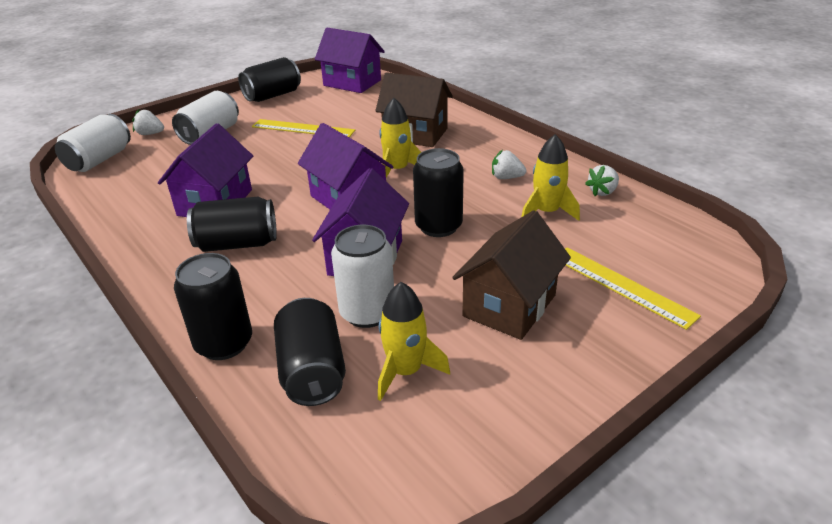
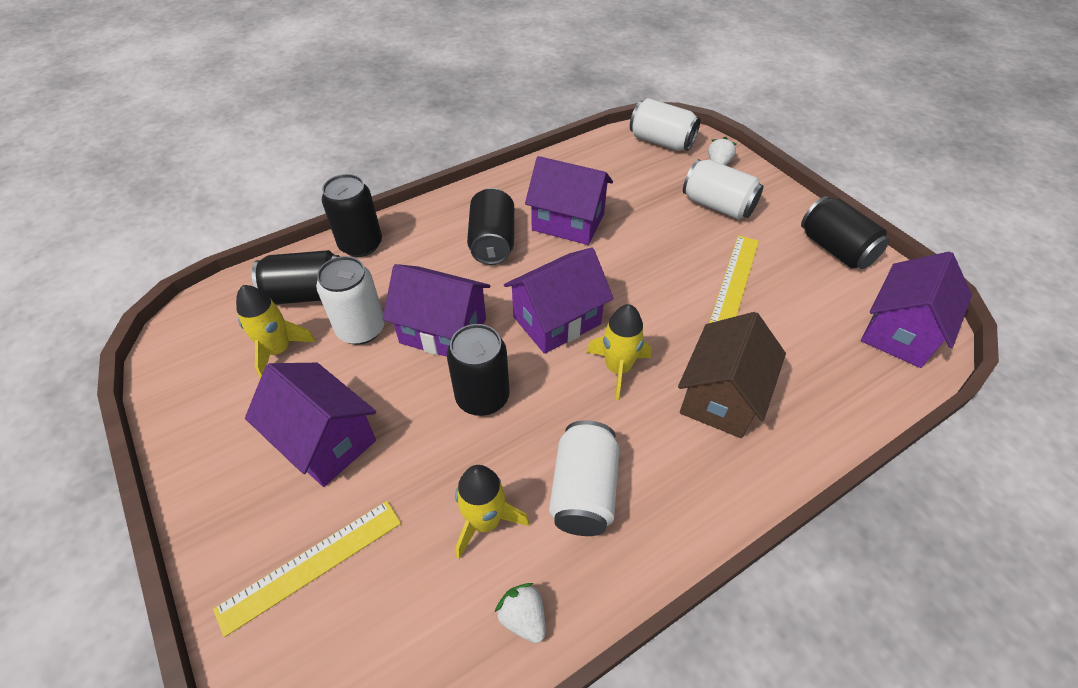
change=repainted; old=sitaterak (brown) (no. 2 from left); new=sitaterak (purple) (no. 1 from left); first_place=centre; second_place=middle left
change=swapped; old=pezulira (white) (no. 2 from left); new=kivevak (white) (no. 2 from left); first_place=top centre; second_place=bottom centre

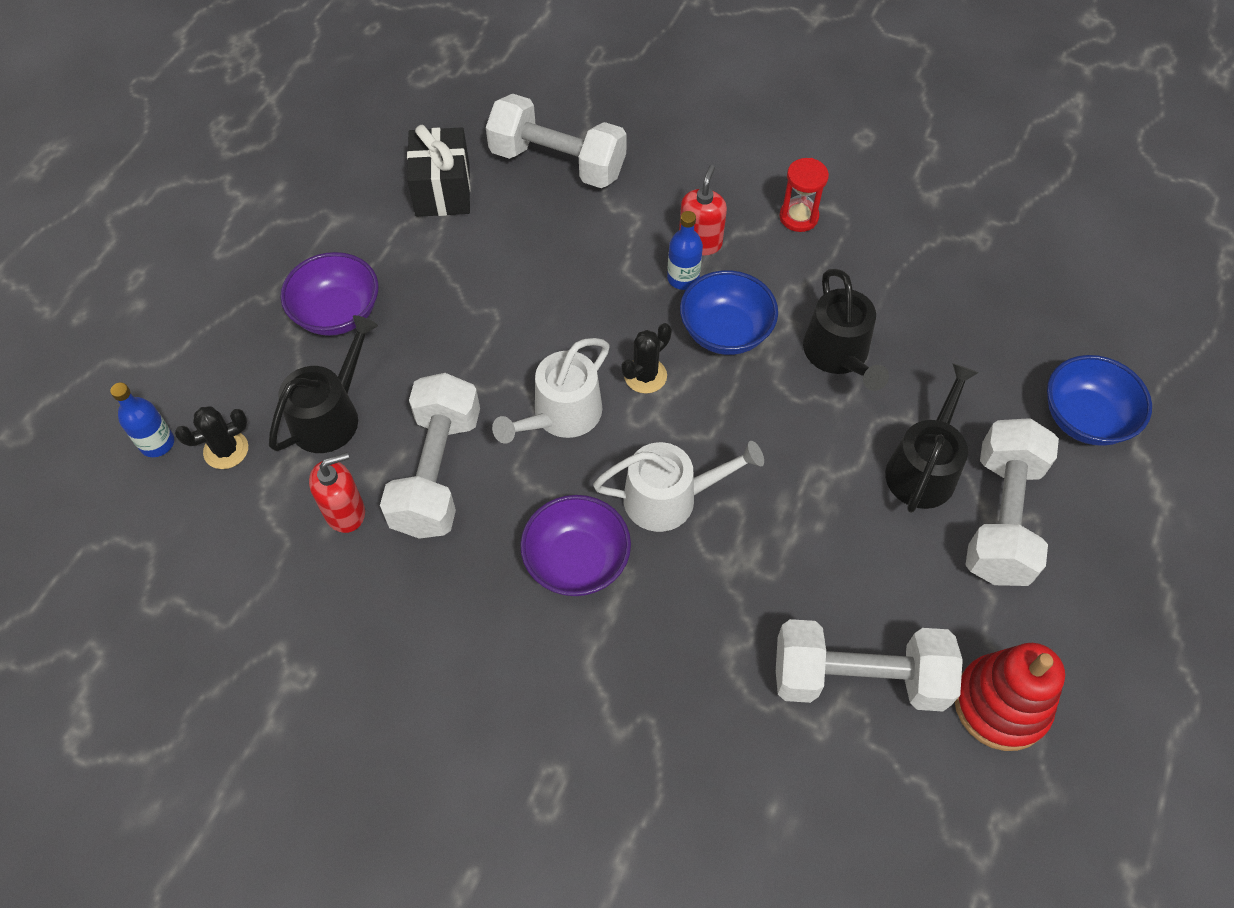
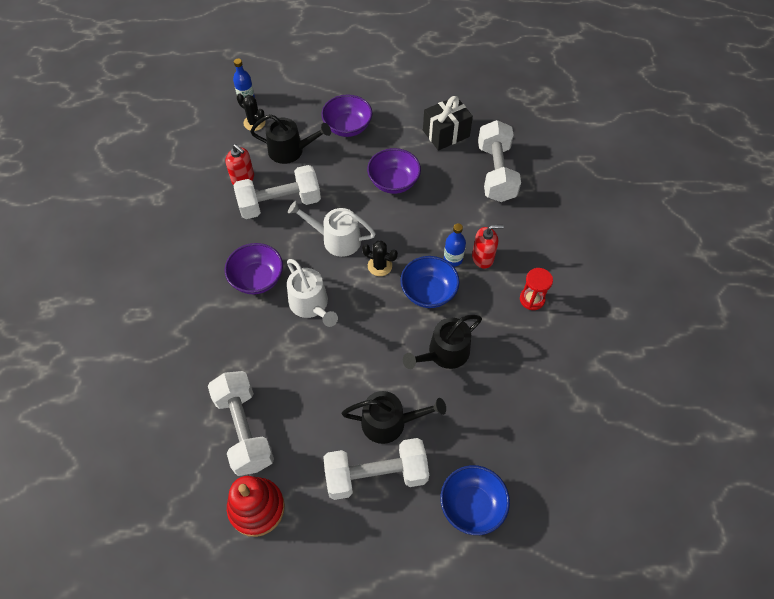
change=new; new=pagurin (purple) (no. 3 from left); second_place=top centre

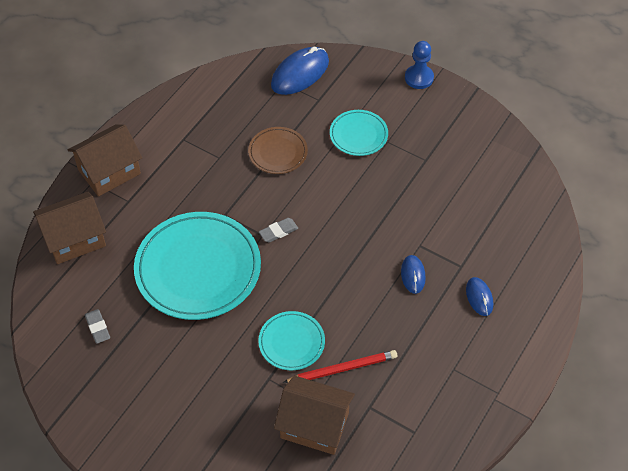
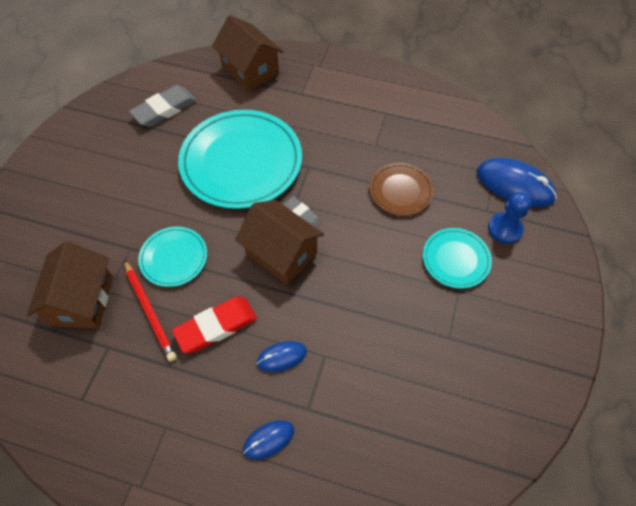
change=shifted; old=sitaterak (brown) (no. 2 from left in the first image); new=sitaterak (brown) (no. 3 from left); first_place=middle left; second_place=centre
change=scaled; old=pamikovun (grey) (no. 1 from left); first_place=bottom left; second_place=top left; factor=1.77
change=shifted; old=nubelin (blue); first_place=top right; second_place=middle right
change=new; new=pamikovun (red); second_place=centre

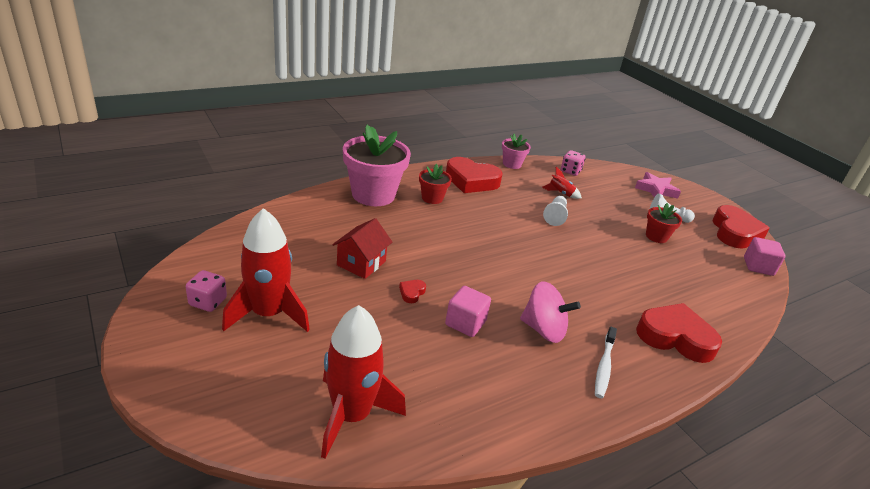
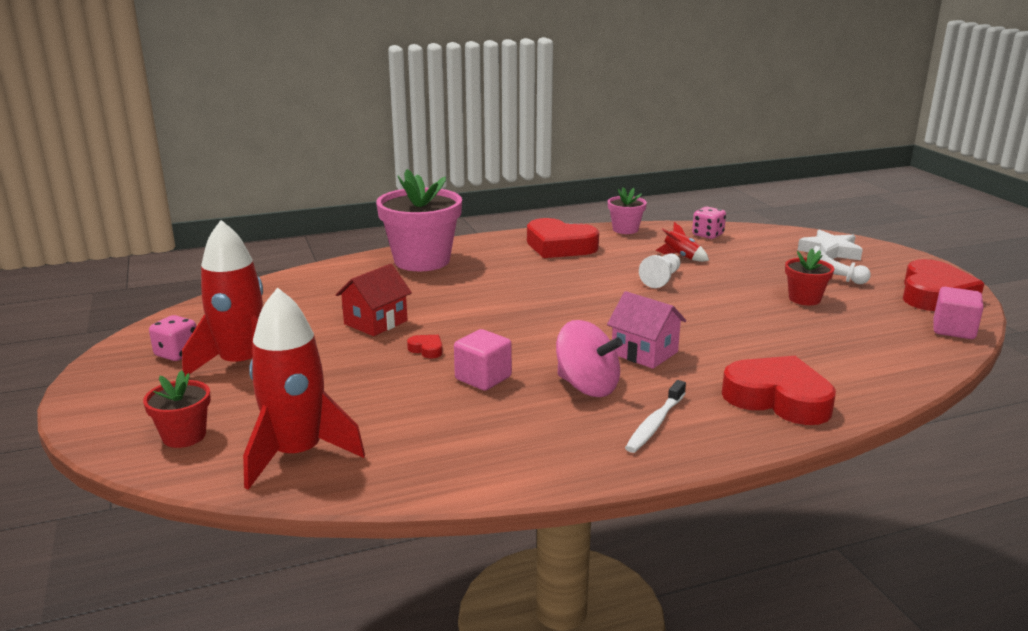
change=rotated; old=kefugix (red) (no. 1 from left); first_place=centre; second_place=centre; degrees=90
change=shifted; old=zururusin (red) (no. 1 from left); first_place=centre; second_place=middle left
change=repainted; old=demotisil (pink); new=demotisil (white); first_place=middle right; second_place=middle right
change=new; new=sitaterak (pink); second_place=centre

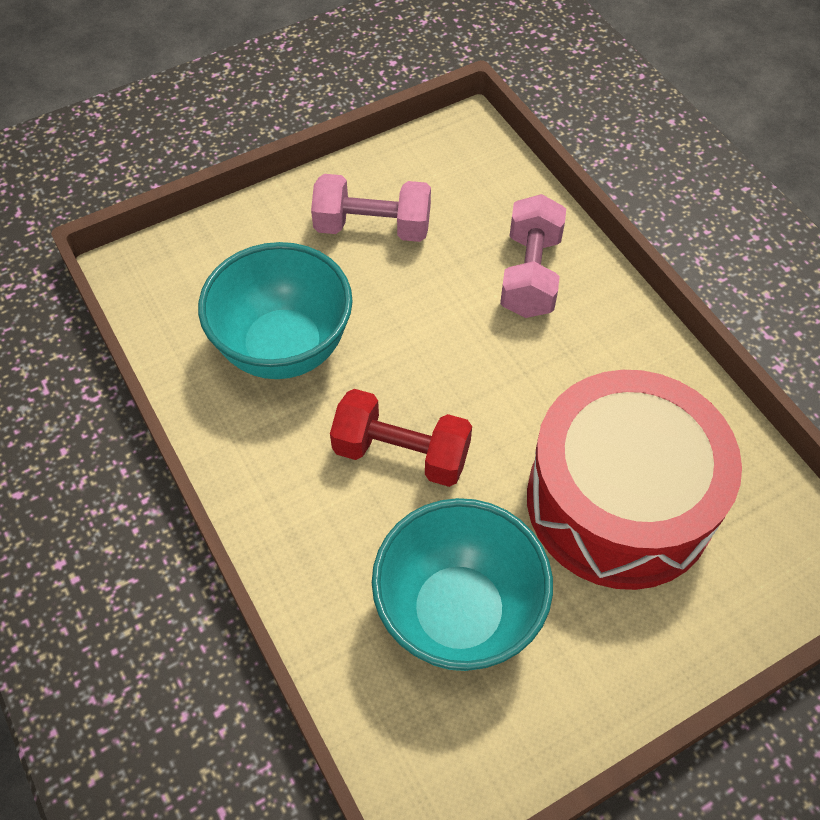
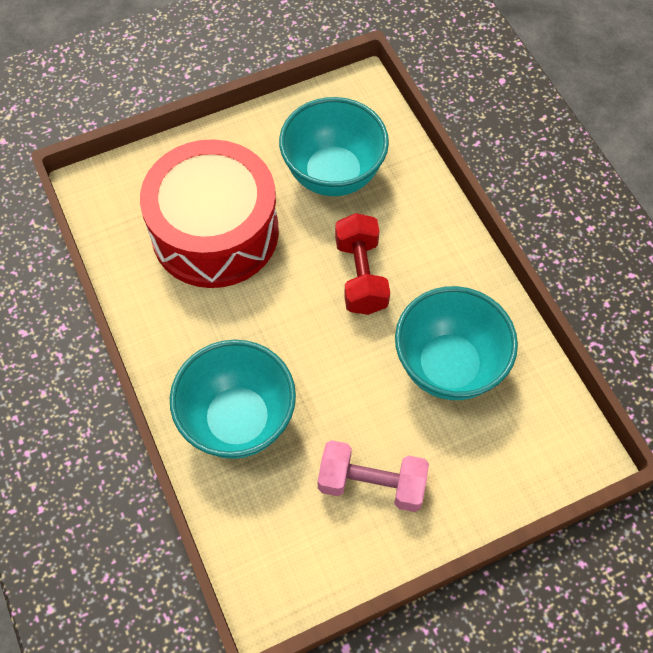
change=rotated; old=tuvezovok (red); first_place=centre; second_place=centre; degrees=60
change=swapped; old=tuvezovok (pink) (no. 2 from left); new=pagurin (turquoise) (no. 1 from left); first_place=top centre; second_place=centre

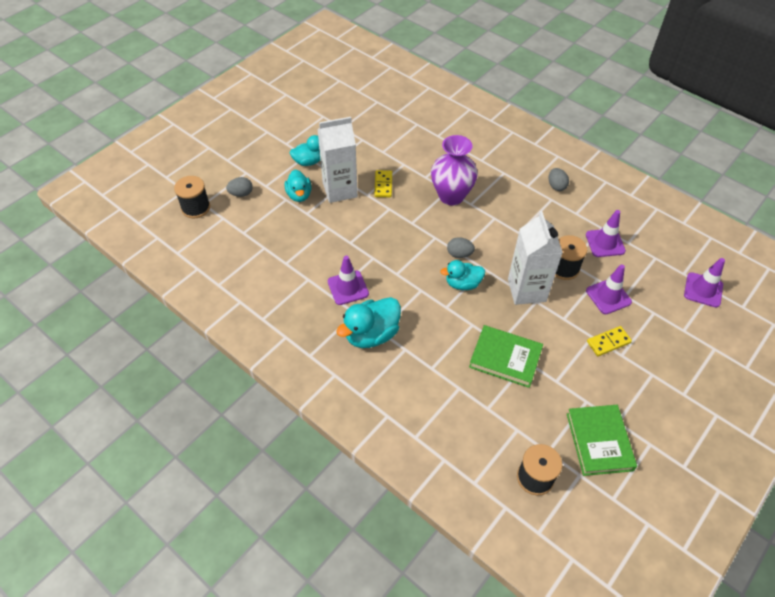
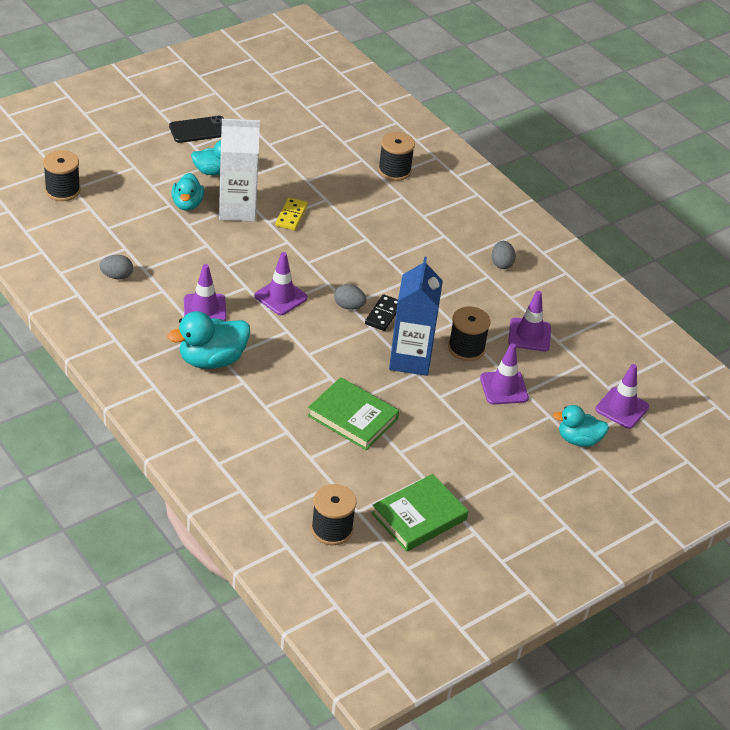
change=shifted; old=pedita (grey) (no. 1 from left); first_place=top left; second_place=middle left
change=gone; old=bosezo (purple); first_place=top centre
change=shifted; old=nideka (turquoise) (no. 4 from left); first_place=centre; second_place=middle right
change=repainted; old=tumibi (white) (no. 2 from left); new=tumibi (blue); first_place=middle right; second_place=centre
change=rotated; old=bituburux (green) (no. 2 from left); first_place=bottom right; second_place=bottom centre; degrees=45
change=gone; old=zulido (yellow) (no. 2 from left); first_place=middle right
change=new; new=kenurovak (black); second_place=top left
change=new; new=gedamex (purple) (no. 2 from left); second_place=centre
change=new; new=zulido (black); second_place=centre
change=new; new=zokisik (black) (no. 3 from left); second_place=top centre

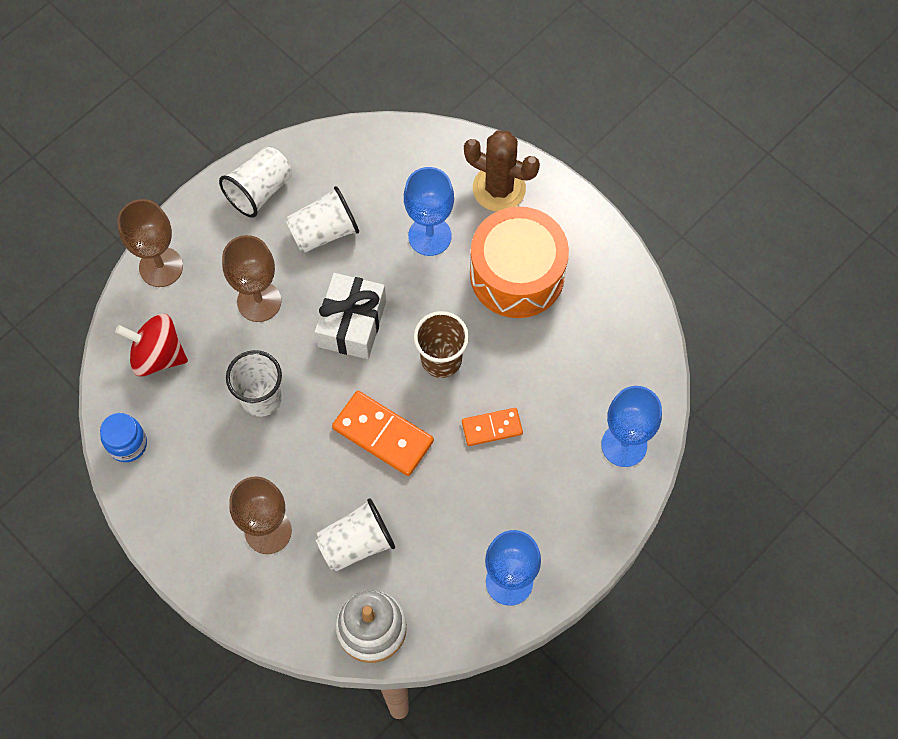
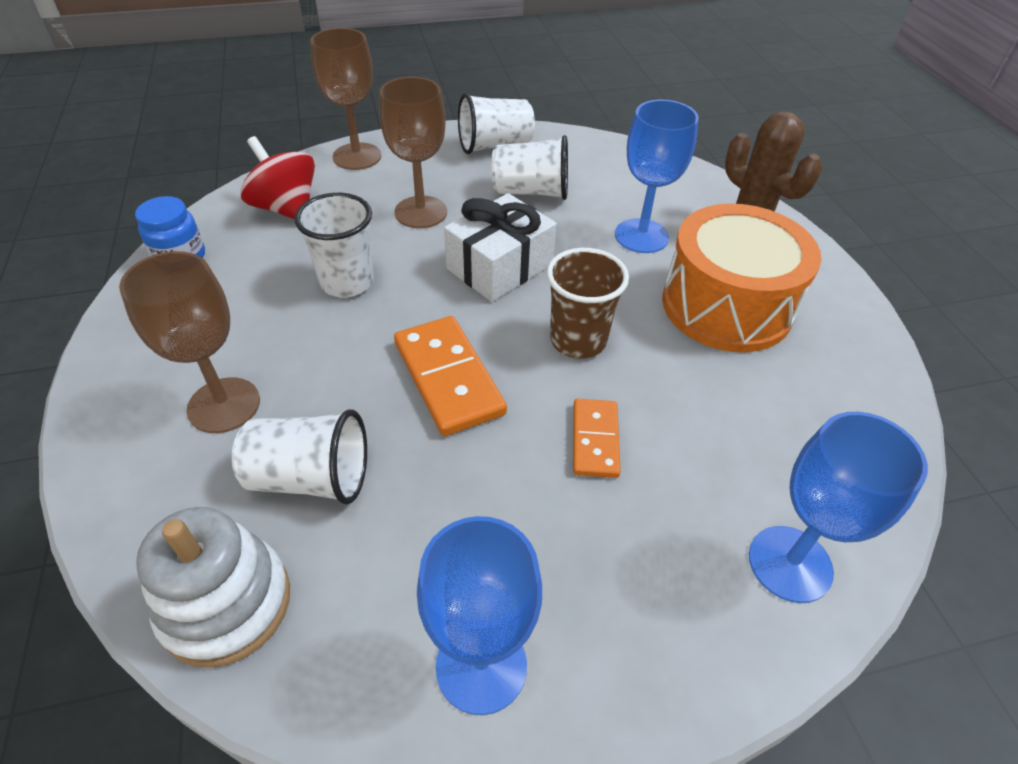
change=rotated; old=zulido (orange) (no. 2 from left); first_place=centre; second_place=centre; degrees=75

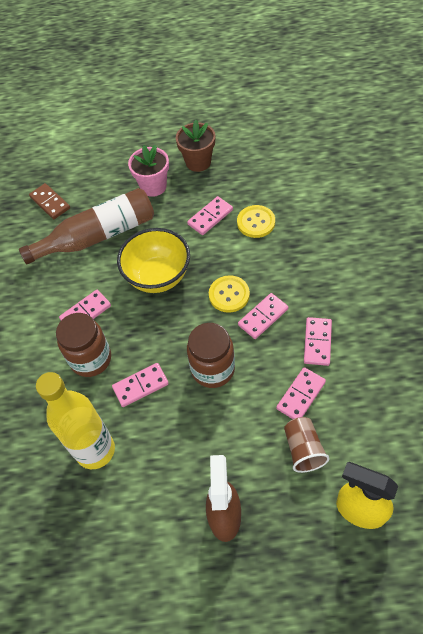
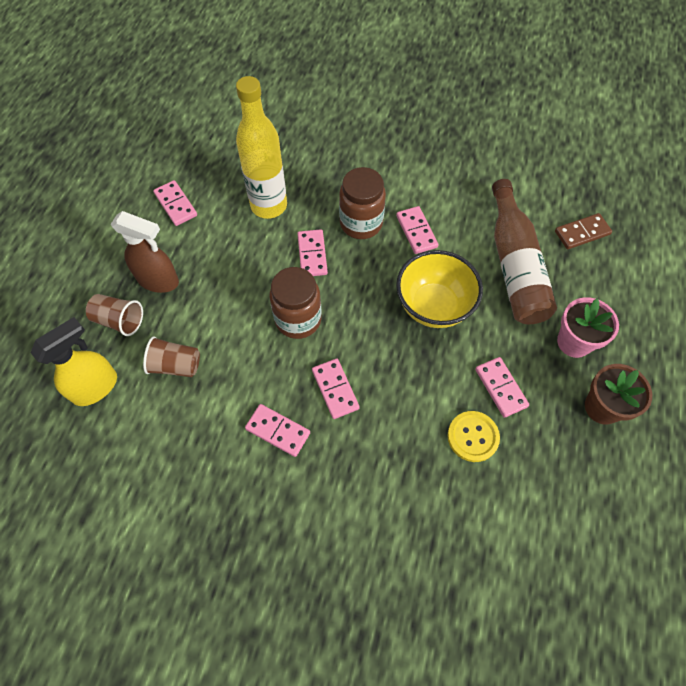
change=gone; old=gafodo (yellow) (no. 1 from left); first_place=centre
change=shifted; old=zulido (pink) (no. 5 from left in the first image); new=zulido (pink) (no. 1 from left); first_place=middle right; second_place=top left
change=new; new=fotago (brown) (no. 1 from left); second_place=middle left

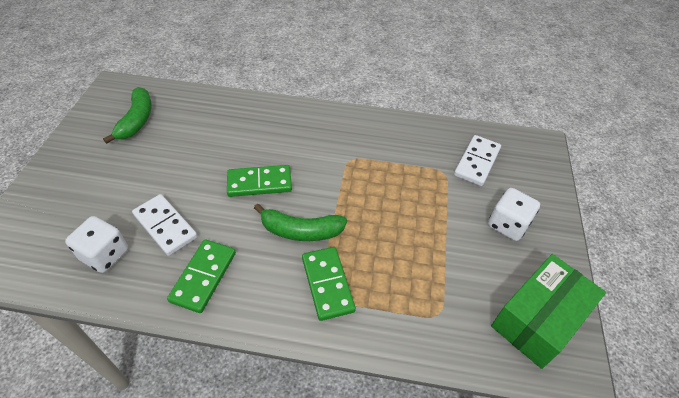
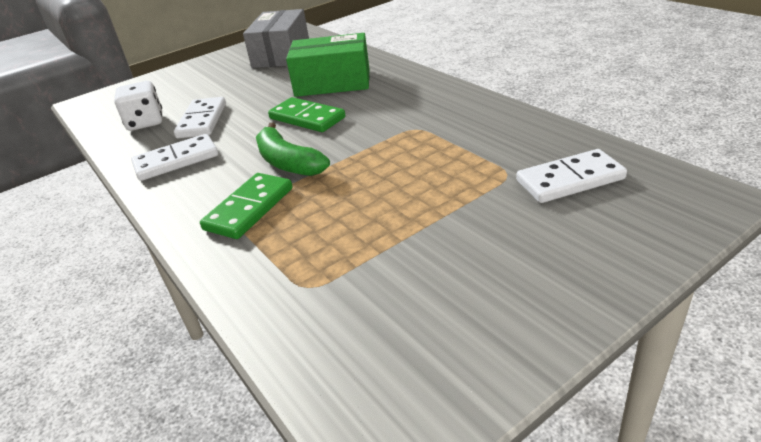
change=swapped; old=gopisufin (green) (no. 1 from left); new=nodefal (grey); first_place=top left; second_place=top centre
change=repainted; old=zulido (green) (no. 1 from left); new=zulido (white) (no. 1 from left); first_place=bottom left; second_place=middle left
change=gone; old=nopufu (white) (no. 2 from left); first_place=middle right
change=shifted; old=nodefal (green); first_place=bottom right; second_place=top centre

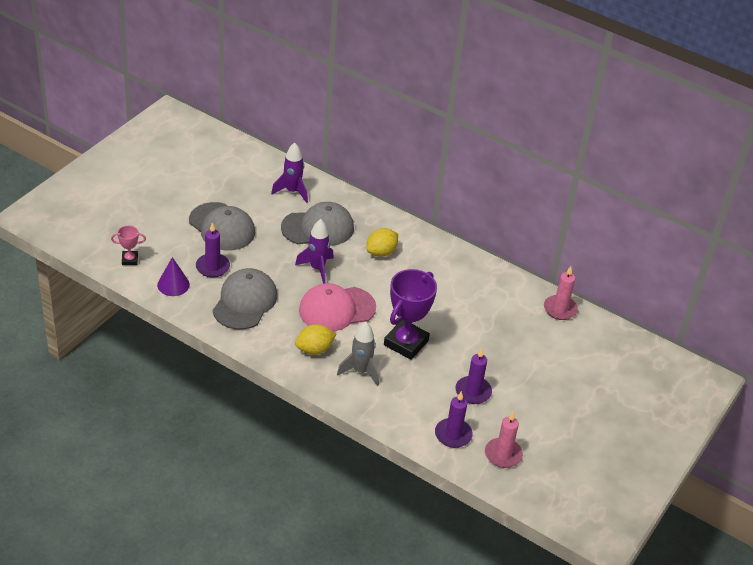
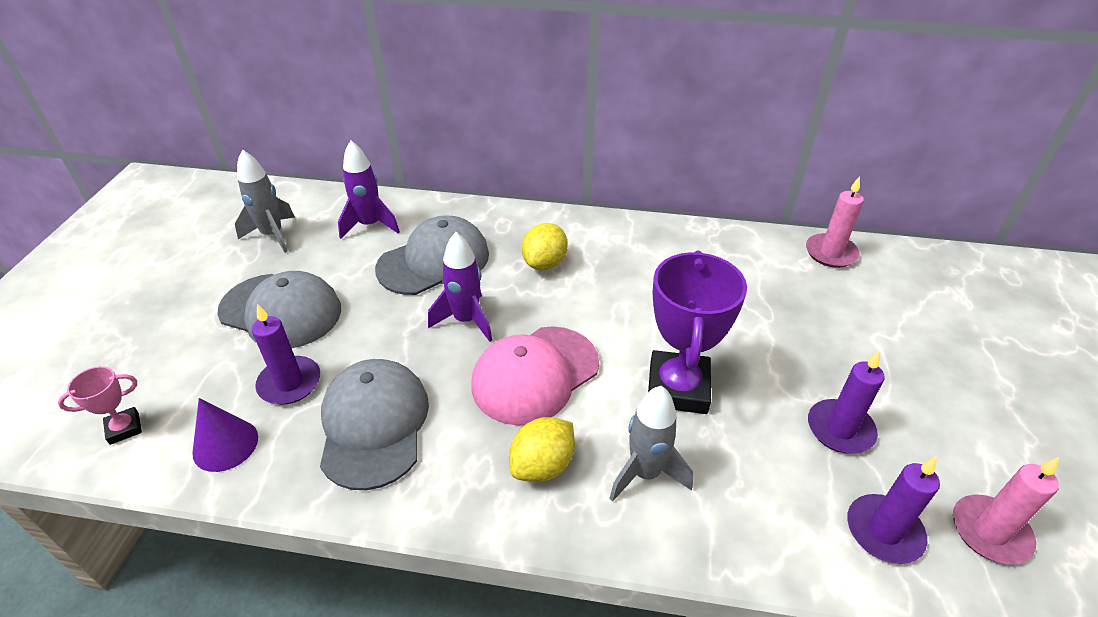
change=new; new=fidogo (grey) (no. 1 from left); second_place=top left

